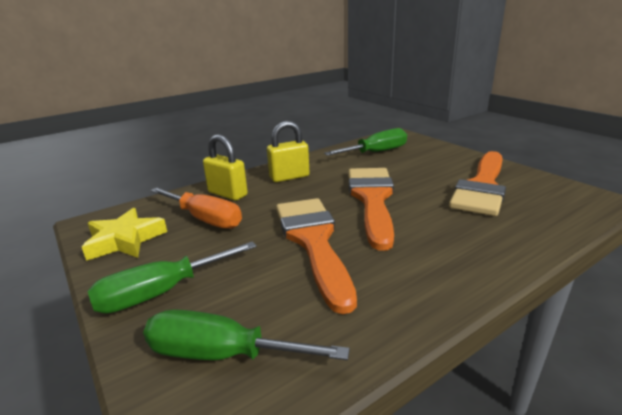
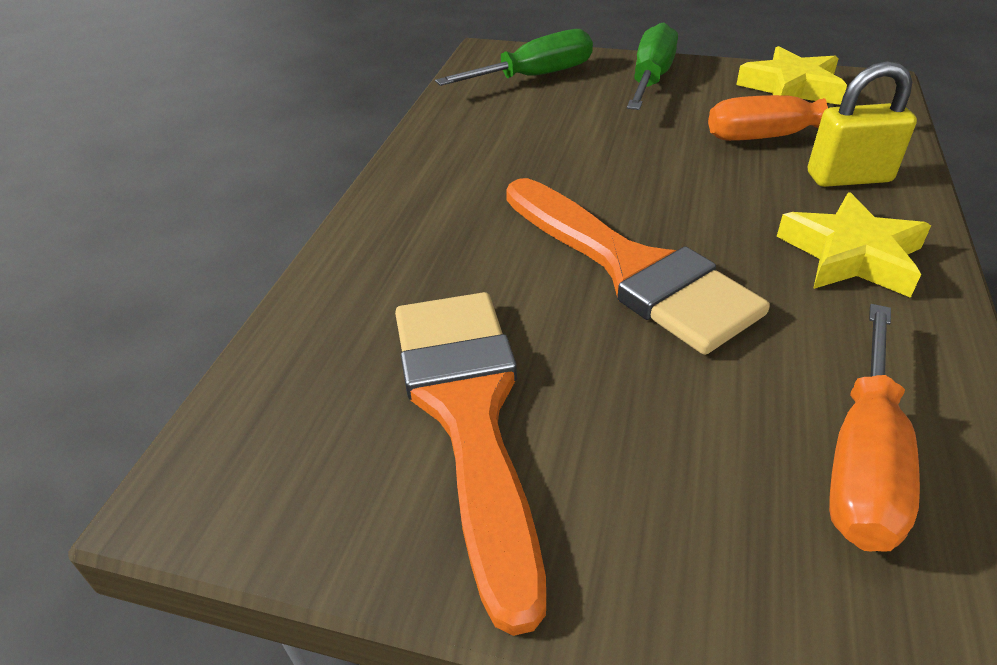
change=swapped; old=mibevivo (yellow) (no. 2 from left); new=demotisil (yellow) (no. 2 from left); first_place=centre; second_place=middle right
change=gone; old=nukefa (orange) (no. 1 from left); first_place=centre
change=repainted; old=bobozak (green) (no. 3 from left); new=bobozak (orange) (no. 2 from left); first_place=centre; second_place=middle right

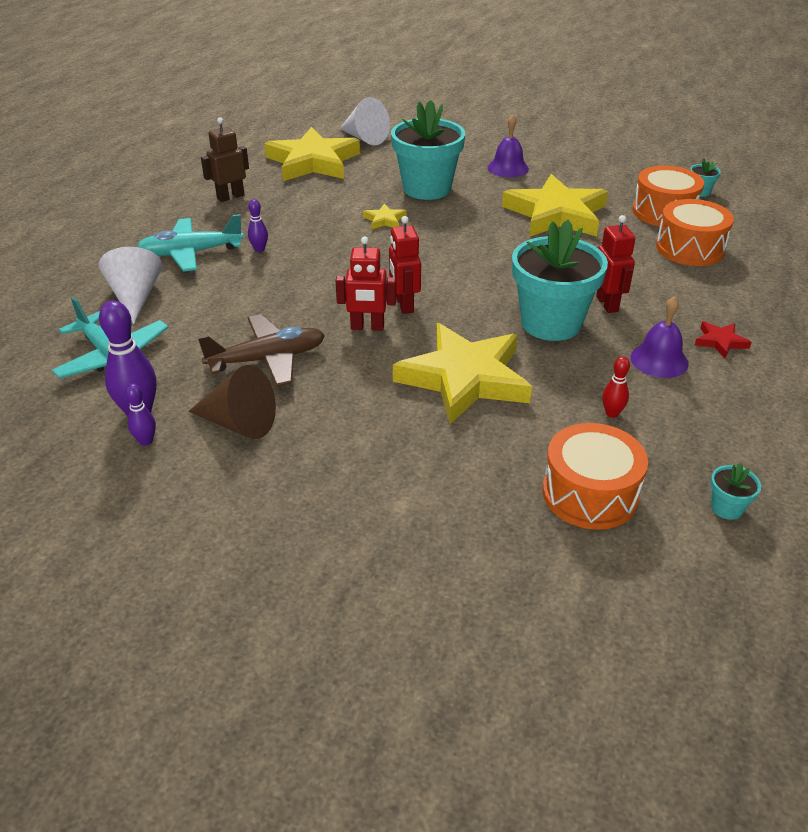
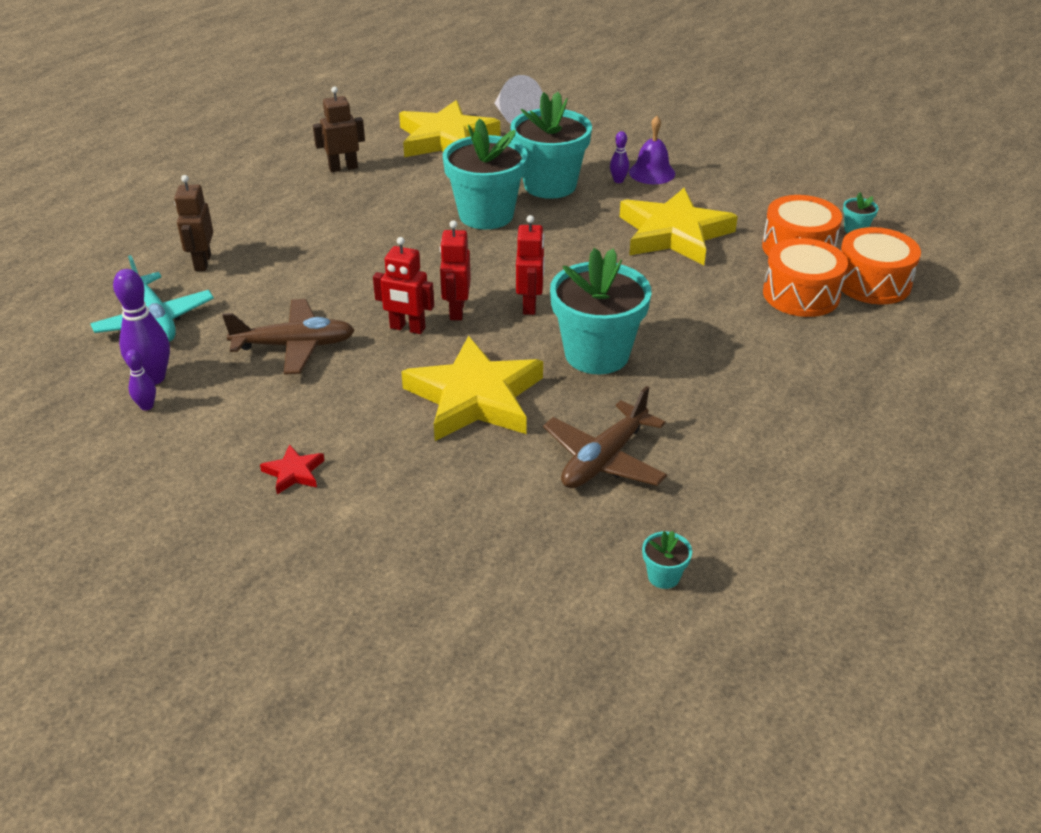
change=swapped; old=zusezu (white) (no. 1 from left); new=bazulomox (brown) (no. 1 from left); first_place=middle left; second_place=top left
change=gone; old=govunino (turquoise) (no. 2 from left); first_place=top left
change=gone; old=zusezu (brown); first_place=middle left
change=shifted; old=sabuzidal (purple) (no. 3 from left); first_place=top left; second_place=top centre
change=swapped; old=demotisil (yellow) (no. 2 from left); new=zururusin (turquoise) (no. 1 from left); first_place=top centre; second_place=top centre
change=shifted; old=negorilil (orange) (no. 1 from left in the first image); new=negorilil (orange) (no. 3 from left); first_place=middle right; second_place=top right
change=shifted; old=bazulomox (red) (no. 3 from left); first_place=top right; second_place=top centre
change=swapped; old=sabuzidal (red); new=govunino (brown) (no. 2 from left); first_place=middle right; second_place=centre
change=gone; old=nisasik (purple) (no. 2 from left); first_place=middle right
change=shifted; old=demotisil (red); first_place=middle right; second_place=middle left

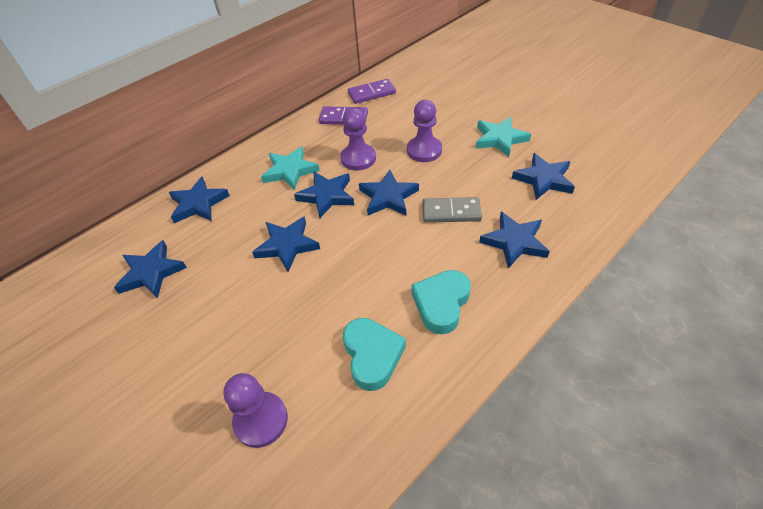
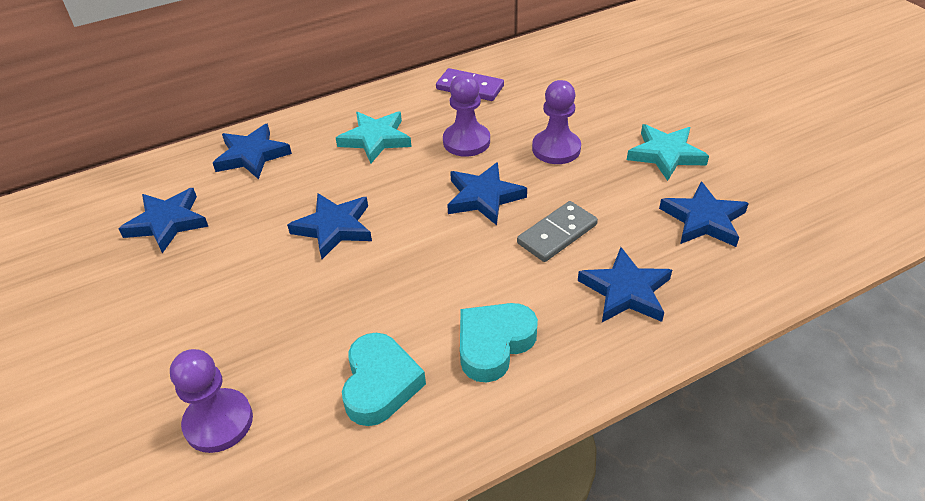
change=gone; old=demotisil (blue) (no. 4 from left); first_place=centre
change=gone; old=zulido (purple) (no. 2 from left); first_place=top centre
change=rotated; old=zulido (grey); first_place=centre; second_place=centre; degrees=-60

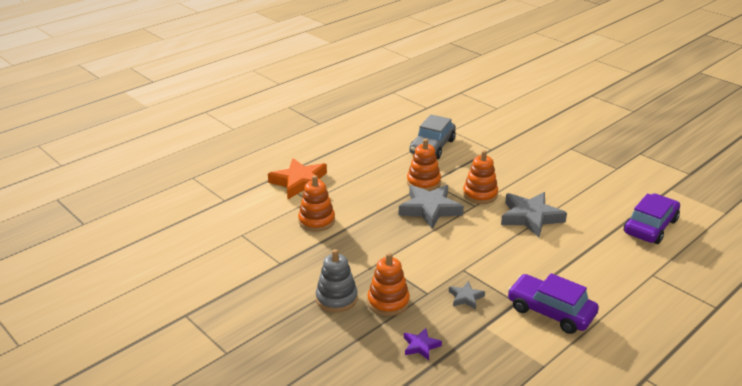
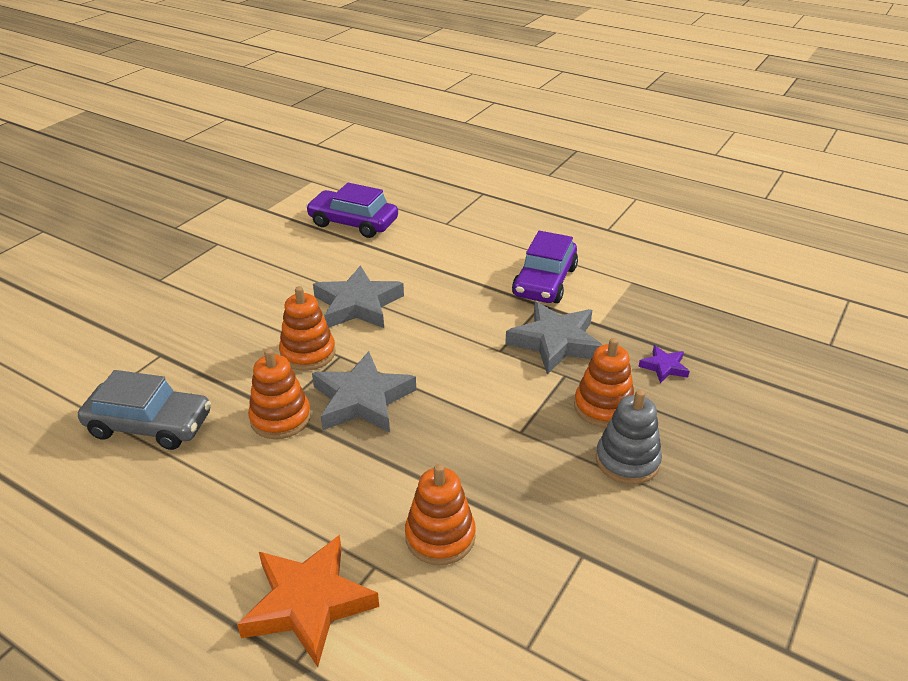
change=scaled; old=demotisil (grey) (no. 2 from left in the first image); first_place=bottom centre; second_place=centre; factor=2.05

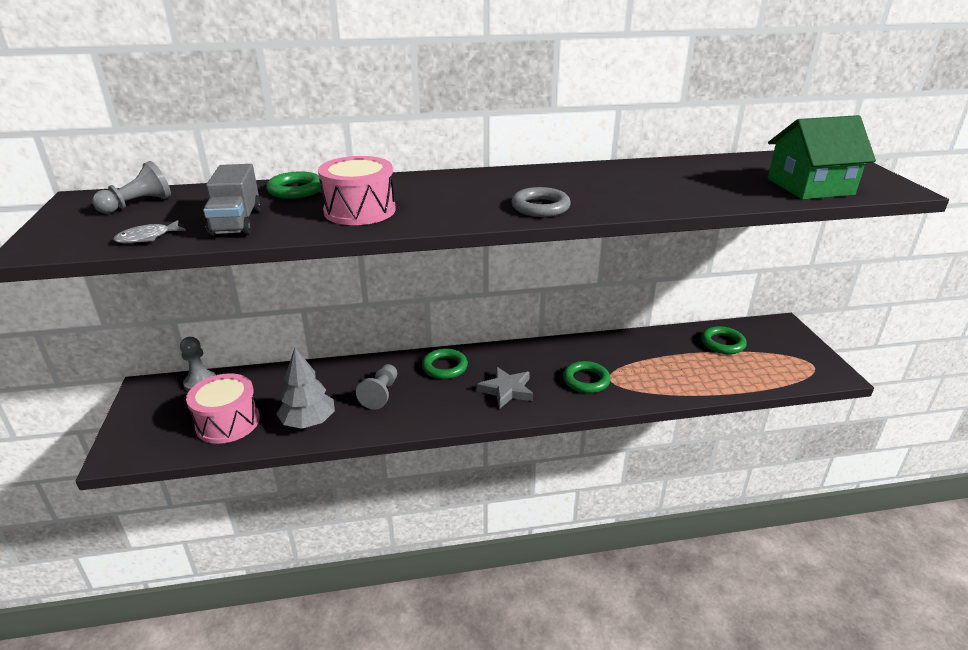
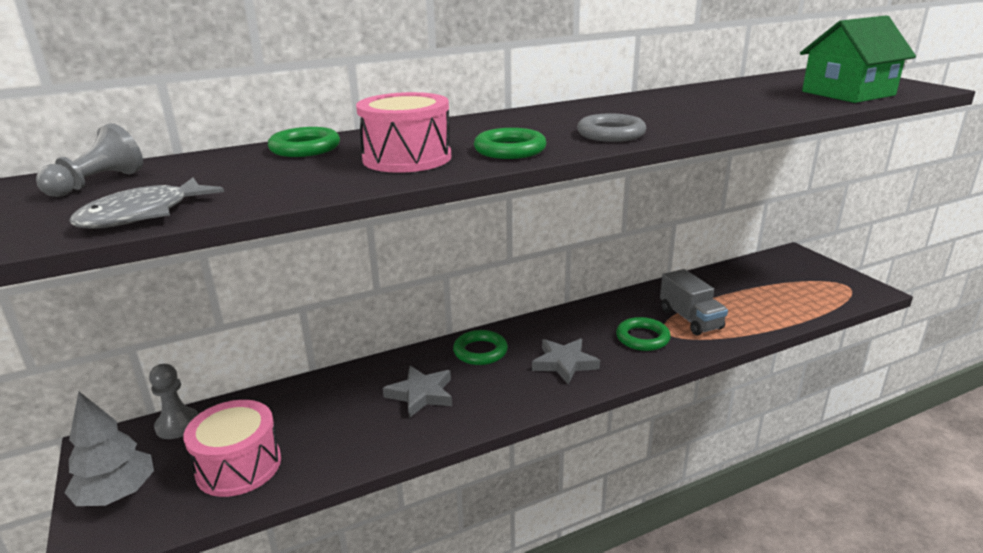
change=scaled; old=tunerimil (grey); first_place=middle left; second_place=middle left; factor=1.55
change=shifted; old=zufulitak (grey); first_place=top left; second_place=middle right
change=shifted; old=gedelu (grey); first_place=middle left; second_place=bottom left
change=swapped; old=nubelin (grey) (no. 3 from left); new=demotisil (grey) (no. 1 from left); first_place=centre; second_place=bottom centre
change=shifted; old=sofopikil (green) (no. 4 from left in the first image); new=sofopikil (green) (no. 3 from left); first_place=middle right; second_place=top centre

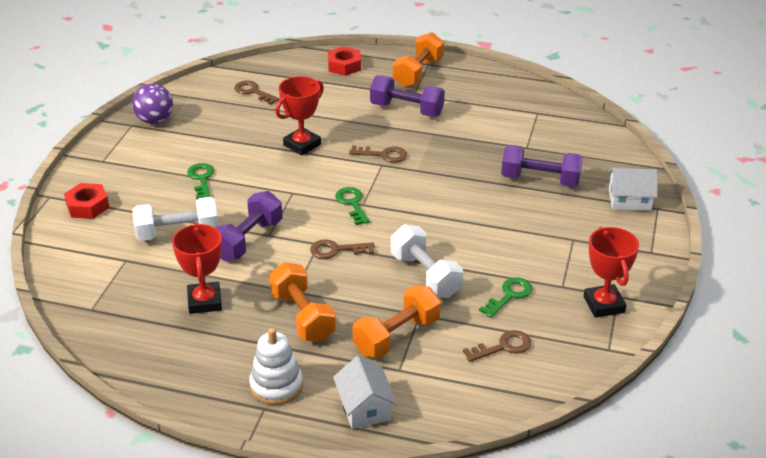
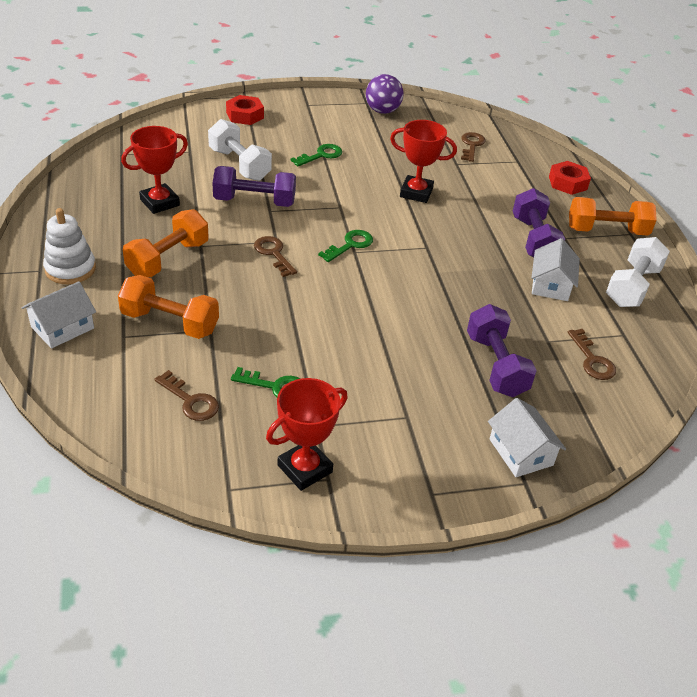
change=shifted; old=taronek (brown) (no. 3 from left in the first image); new=taronek (brown) (no. 4 from left); first_place=centre; second_place=middle right
change=shifted; old=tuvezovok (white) (no. 2 from left); first_place=centre; second_place=middle right
change=new; new=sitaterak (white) (no. 3 from left); second_place=middle right

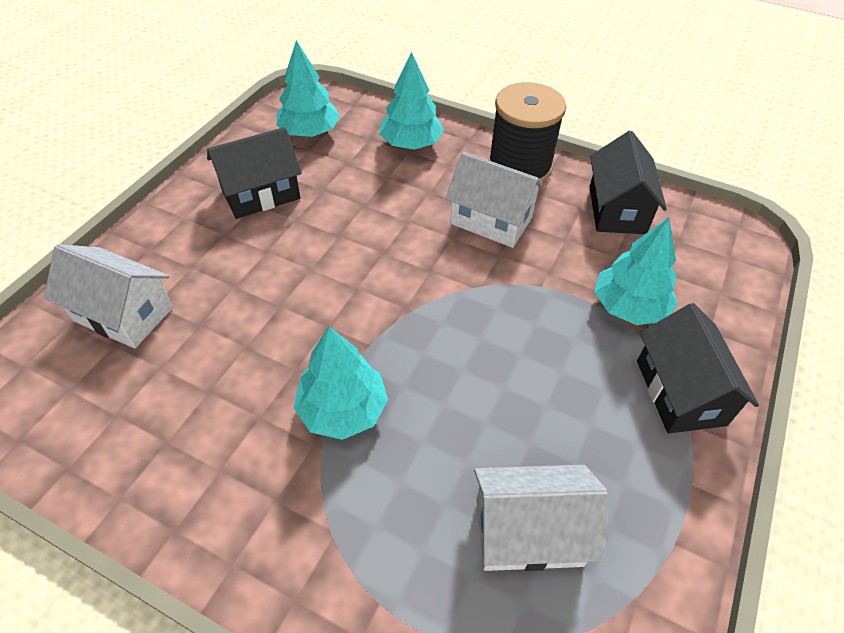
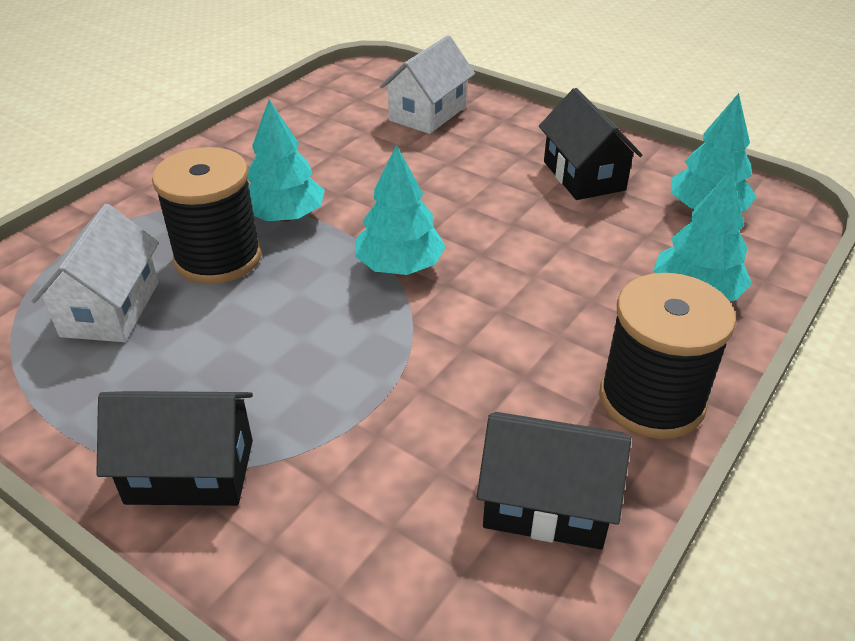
change=gone; old=sitaterak (white) (no. 2 from left); first_place=top centre
change=shifted; old=gedelu (turquoise) (no. 4 from left in the first image); new=gedelu (turquoise) (no. 2 from left); first_place=middle right; second_place=top centre
change=new; new=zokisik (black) (no. 1 from left); second_place=middle left

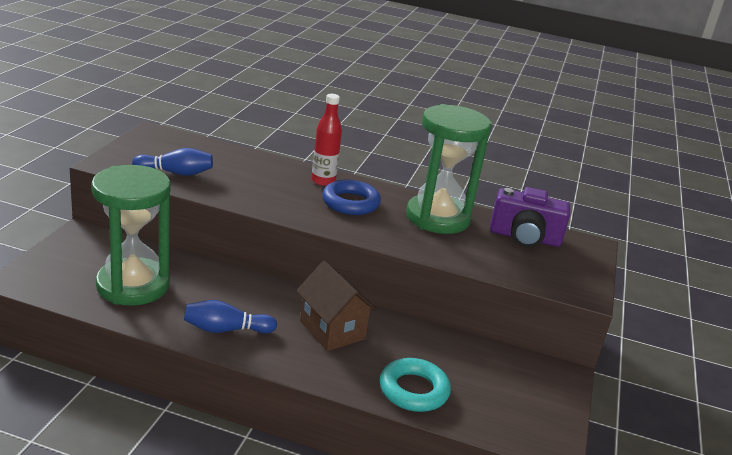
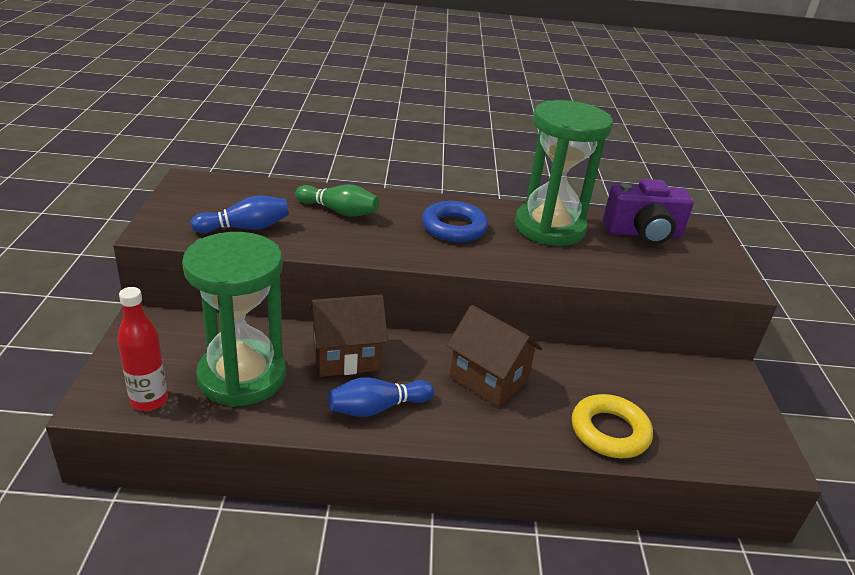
change=shifted; old=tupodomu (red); first_place=top centre; second_place=middle left
change=repainted; old=sofopikil (turquoise); new=sofopikil (yellow); first_place=bottom centre; second_place=bottom right
change=new; new=sabuzidal (green); second_place=centre
change=new; new=sitaterak (brown) (no. 1 from left); second_place=centre

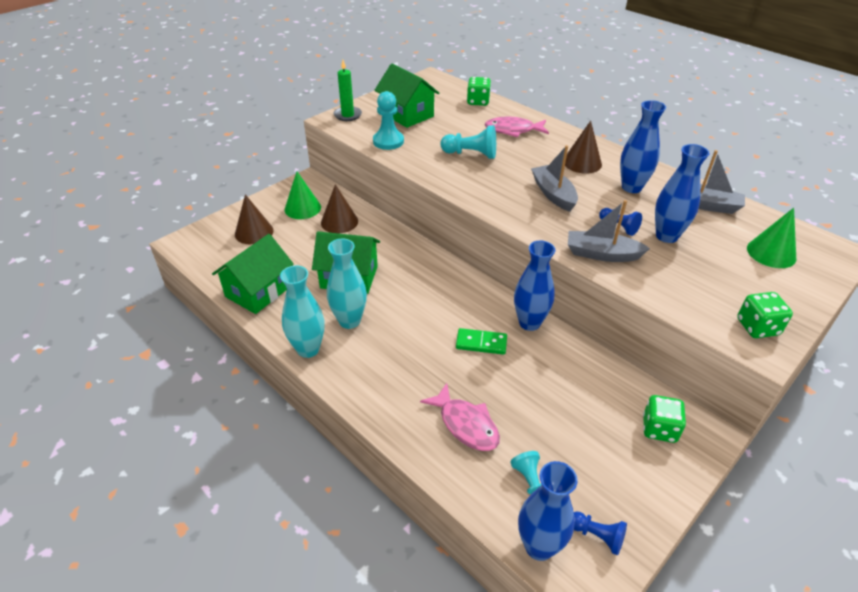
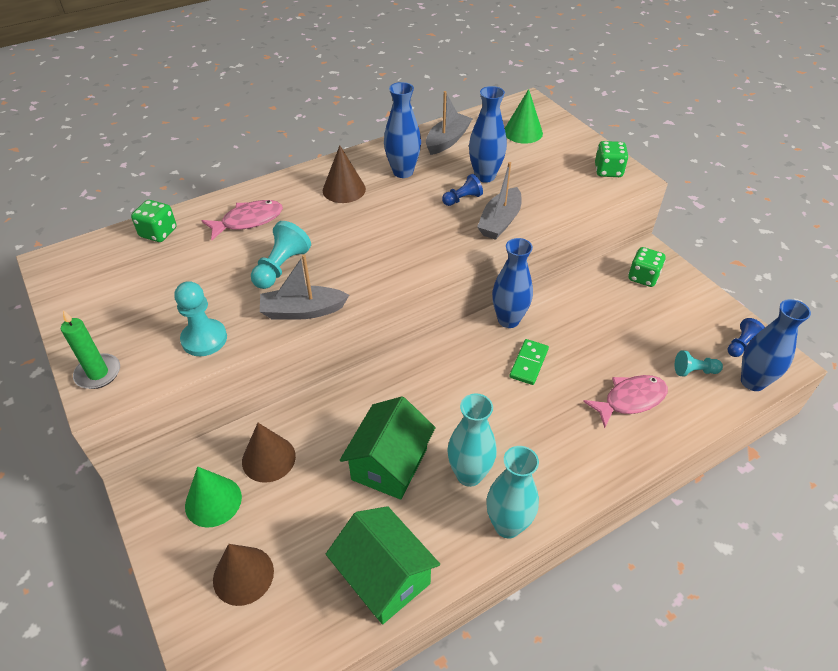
change=gone; old=sitaterak (green) (no. 3 from left); first_place=top centre
change=rotated; old=tunerimil (pink) (no. 2 from left in the first image); first_place=top centre; second_place=top left; degrees=-135
change=shifted; old=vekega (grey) (no. 1 from left); first_place=top centre; second_place=centre

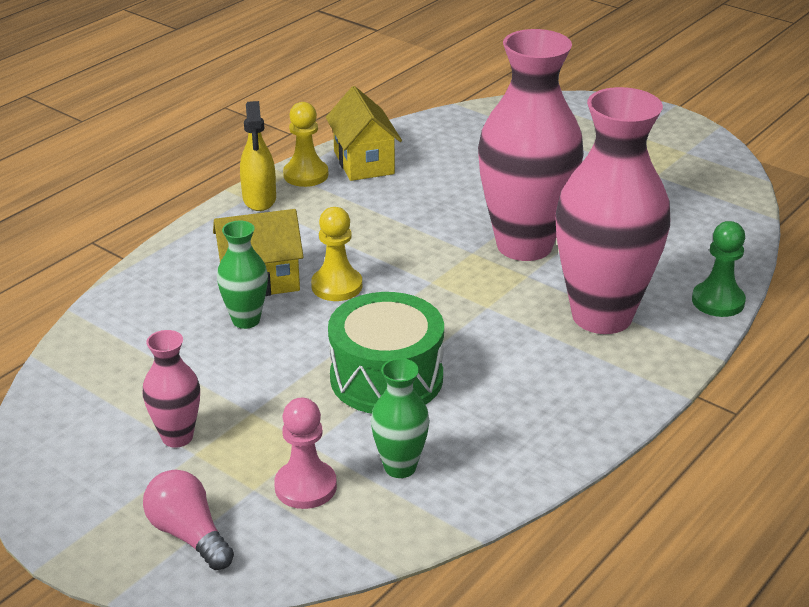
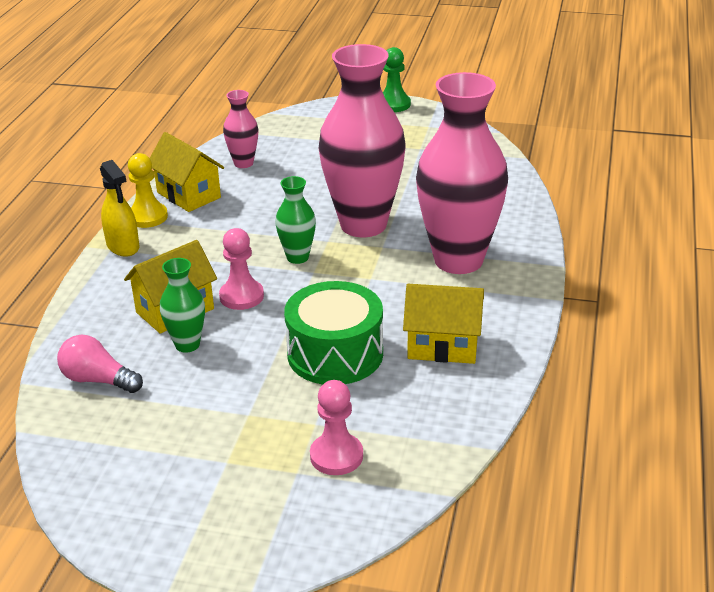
change=shifted; old=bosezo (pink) (no. 1 from left); first_place=middle left; second_place=top centre
change=shifted; old=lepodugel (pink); first_place=bottom left; second_place=middle left
change=repainted; old=nubelin (yellow) (no. 2 from left); new=nubelin (pink) (no. 1 from left); first_place=centre; second_place=centre
change=shifted; old=bosezo (green) (no. 2 from left); first_place=bottom centre; second_place=centre
change=shifted; old=nubelin (green); first_place=middle right; second_place=top centre
change=new; new=sitaterak (yellow) (no. 3 from left); second_place=centre

